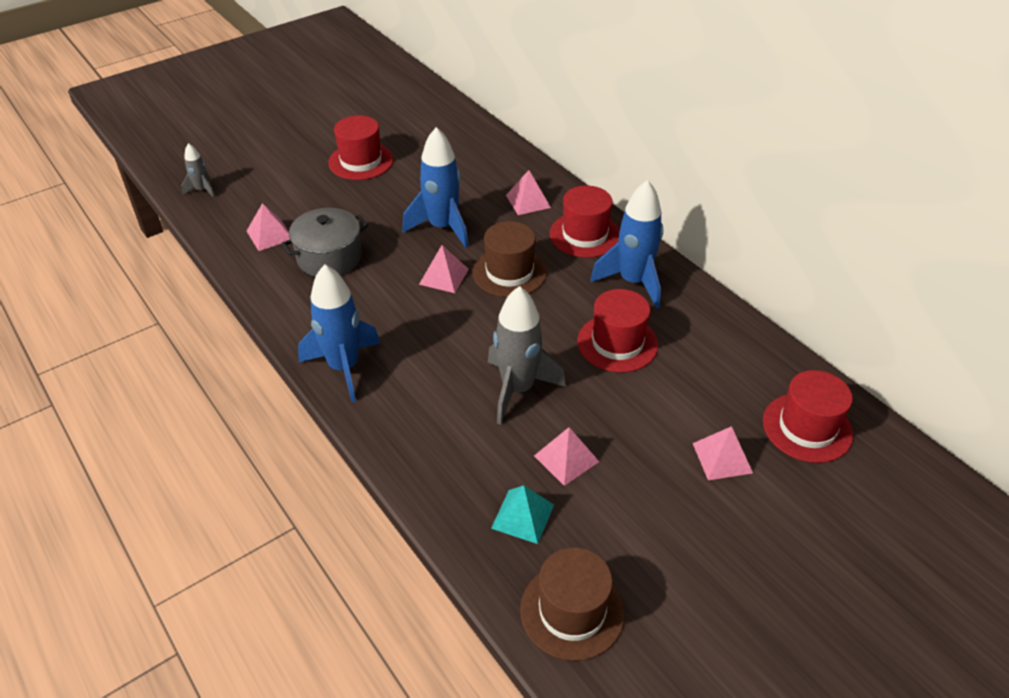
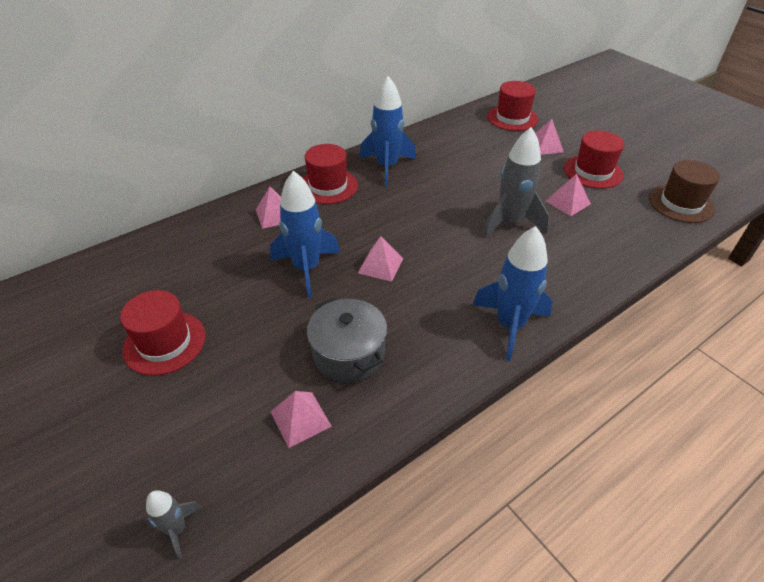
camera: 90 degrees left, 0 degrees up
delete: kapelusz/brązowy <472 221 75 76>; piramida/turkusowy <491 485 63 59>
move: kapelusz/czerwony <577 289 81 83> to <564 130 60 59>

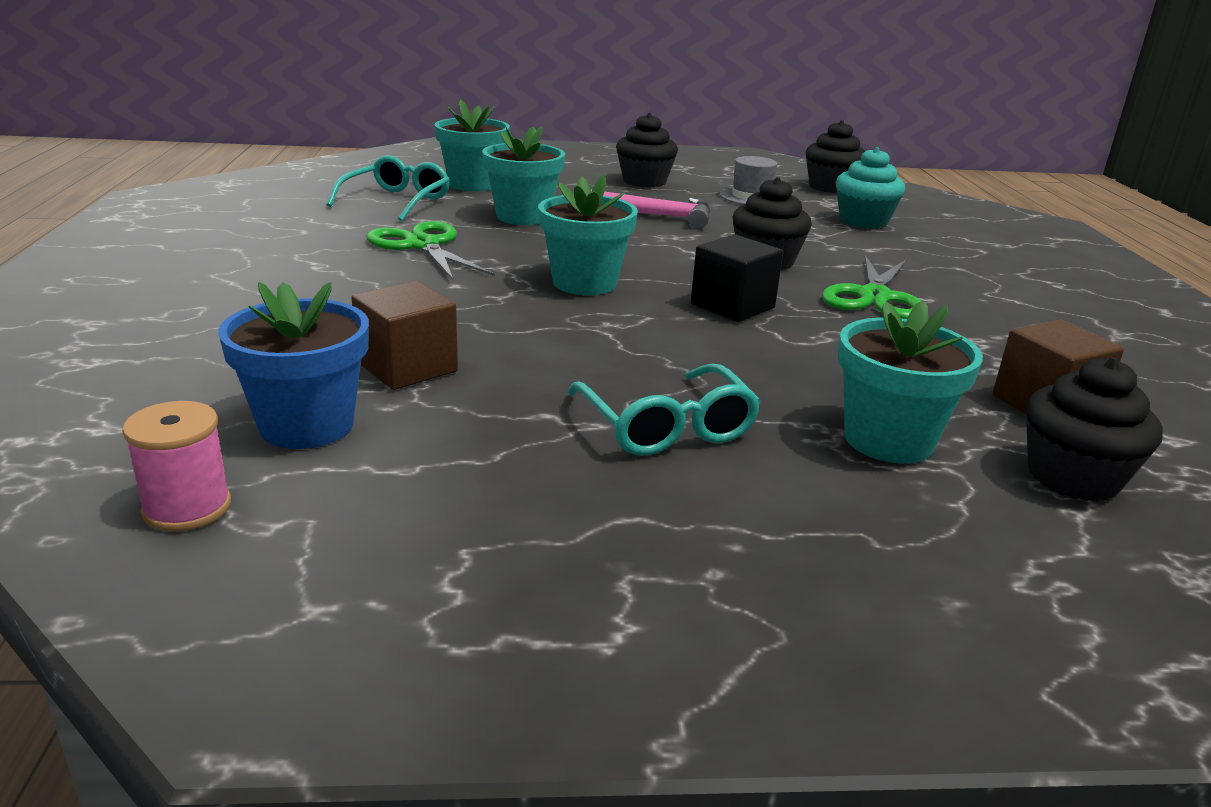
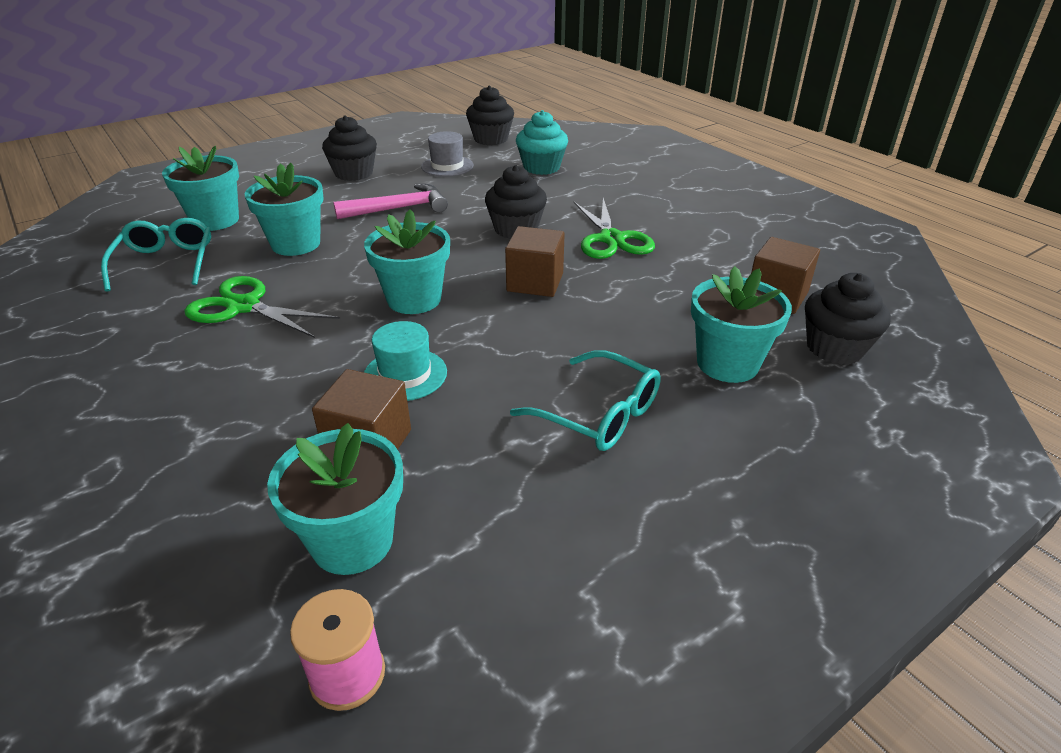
camera: 30 degrees left, 10 degrees up
insert: kapelusz/turkusowy <364 321 83 80>
recolor: doniczka/niebieski <218 282 151 167> to doniczka/turkusowy <267 423 136 152>; sześcian/czarny <691 234 92 88> to sześcian/brązowy <505 226 60 71>

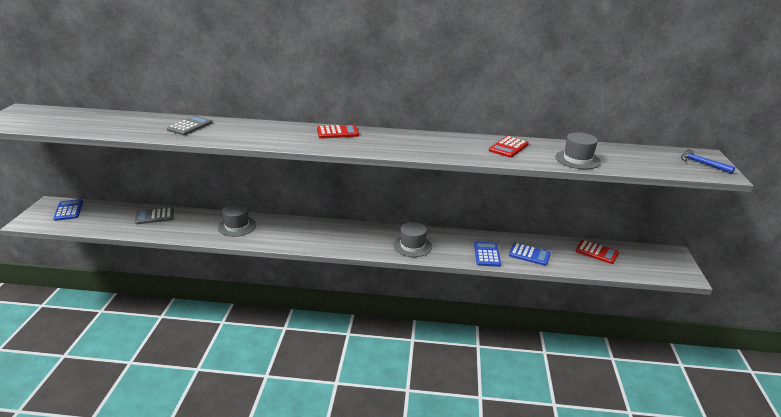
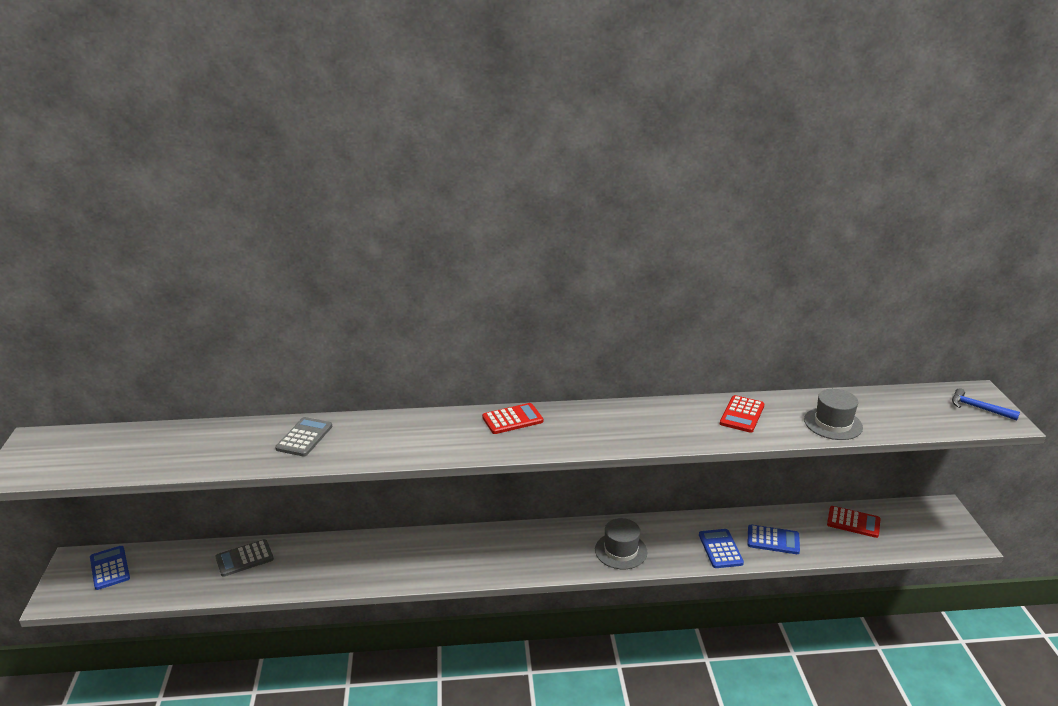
camera: 10 degrees left, 0 degrees up
delete: kapelusz/szary <218 203 38 34>

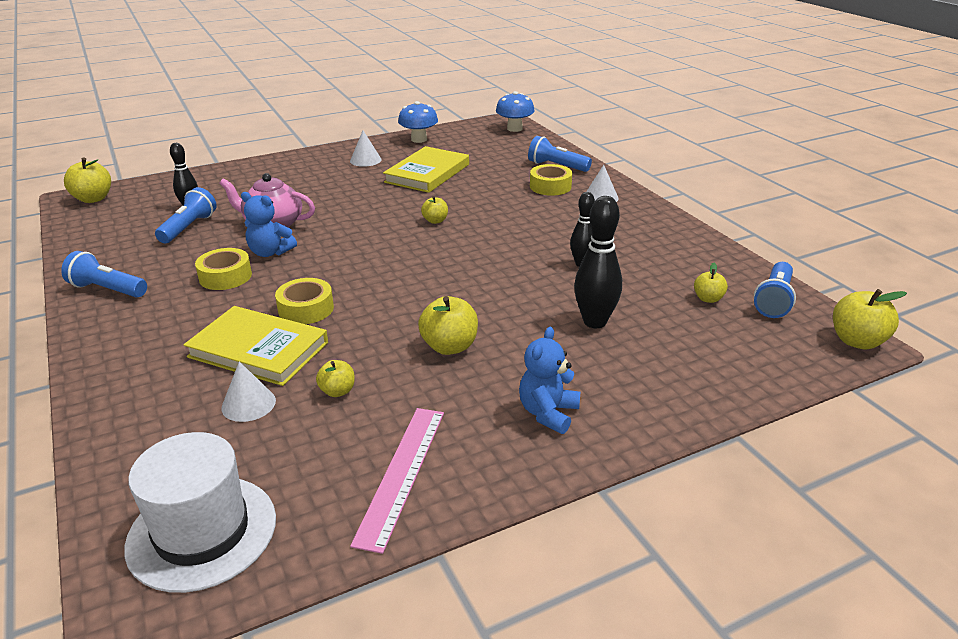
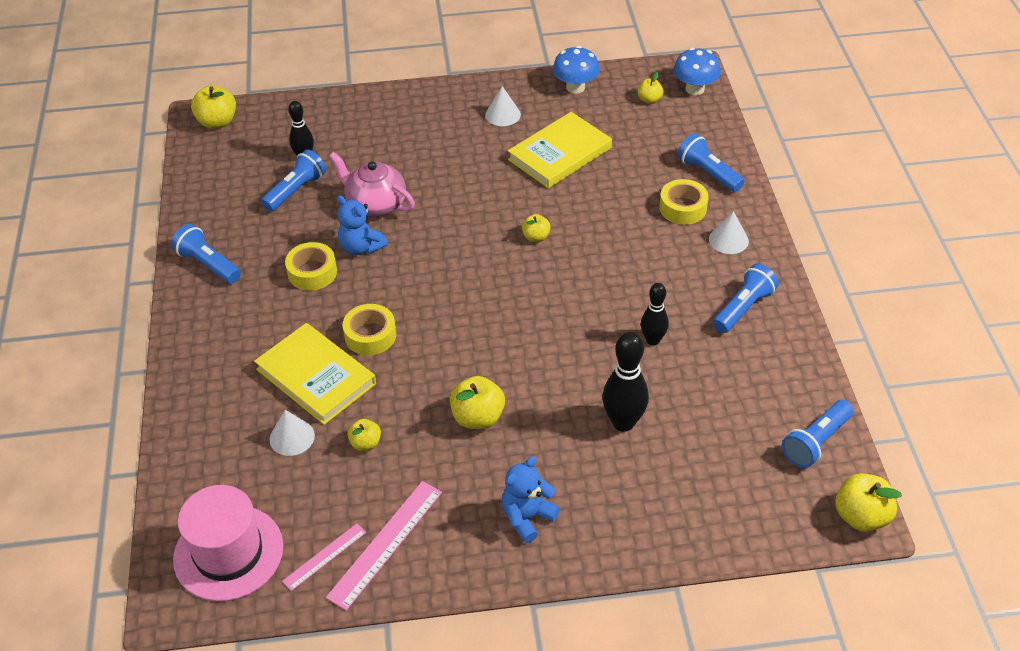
camera: 20 degrees right, 15 degrees up
insert: linijka/różowy <282 524 84 67>; latarka/niebieski <713 264 66 69>
move: jabłko/żółty <694 262 34 41> to <638 72 26 32>
recolor: kapelusz/biały <124 432 152 161> to kapelusz/różowy <173 485 110 116>

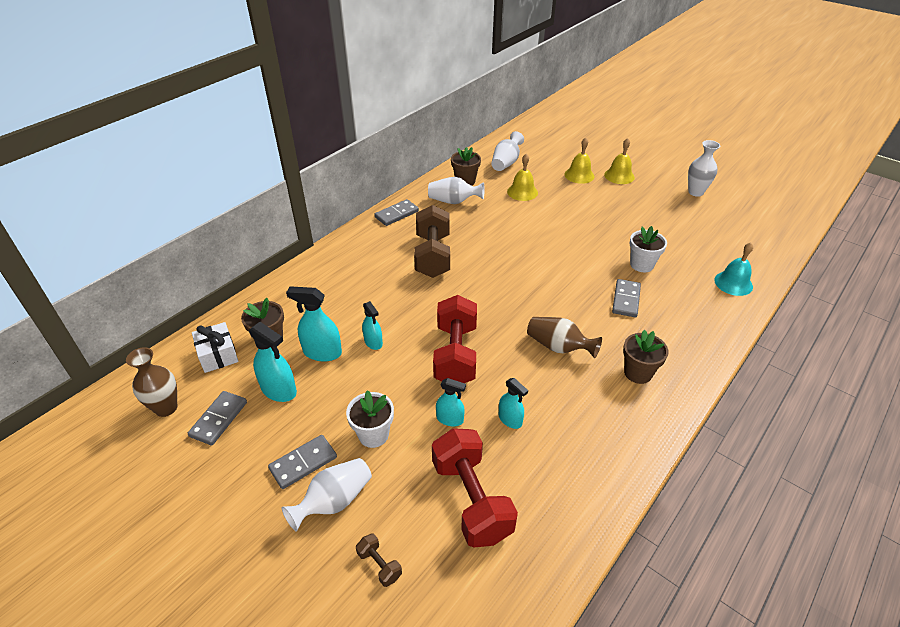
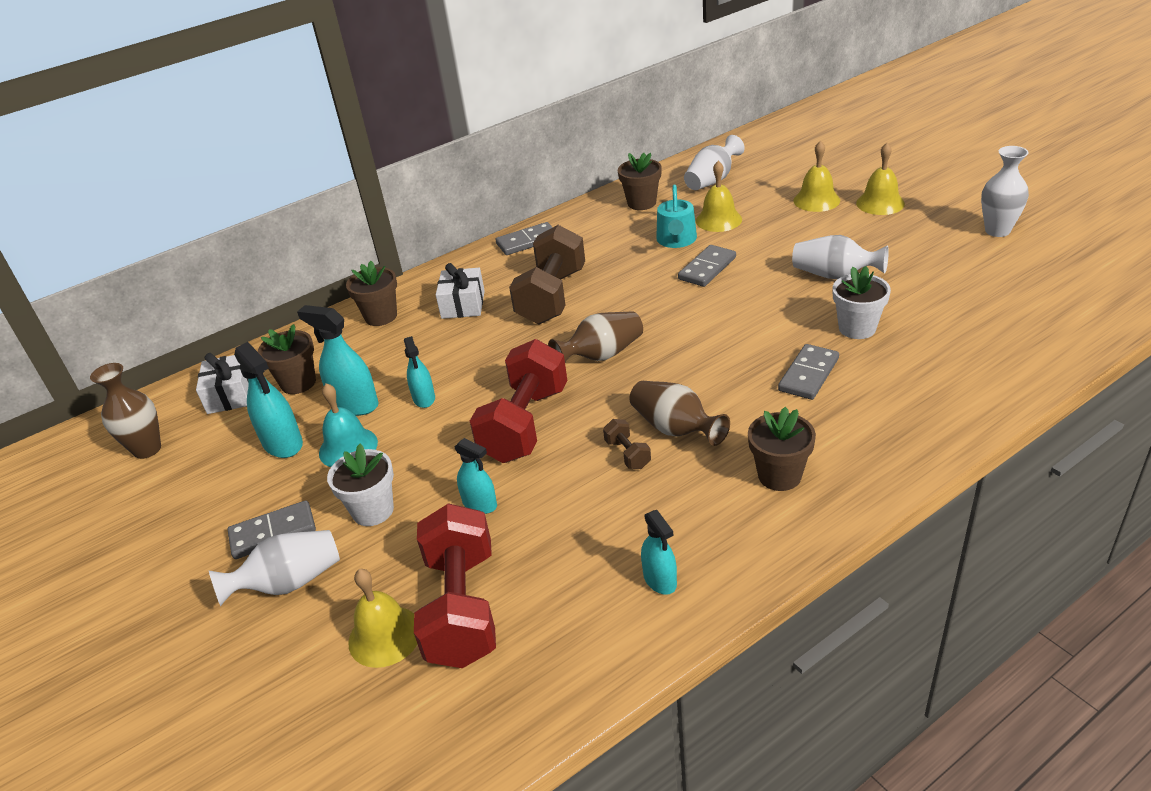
camera: 20 degrees right, 5 degrees down
insert: doniczka/brązowy <346 261 51 65>; dzwonek/żółty <348 569 69 99>; prezent/biały <436 263 49 56>; wazon/brązowy <548 311 95 51>; konewka/turkusowy <656 185 41 63>
move: kostka domina/szary <188 391 59 54> to <678 245 58 42>; hantel/brązowy <356 534 46 53> to <603 419 48 50>; wazon/biały <428 177 57 27> to <792 235 97 44>; spryskiwacz/turkusowy <499 378 29 51> to <641 510 36 85>; dzwonek/turkusowy <714 242 39 54> to <319 383 59 84>

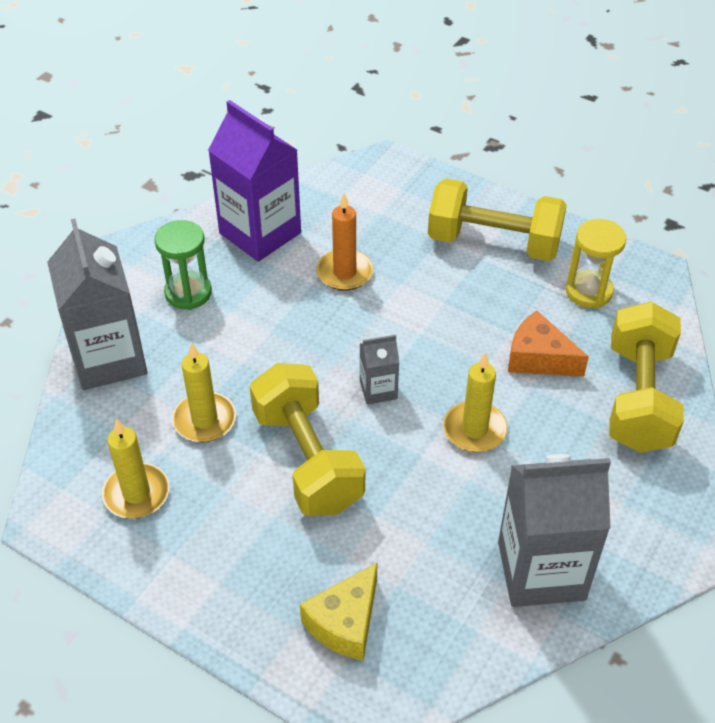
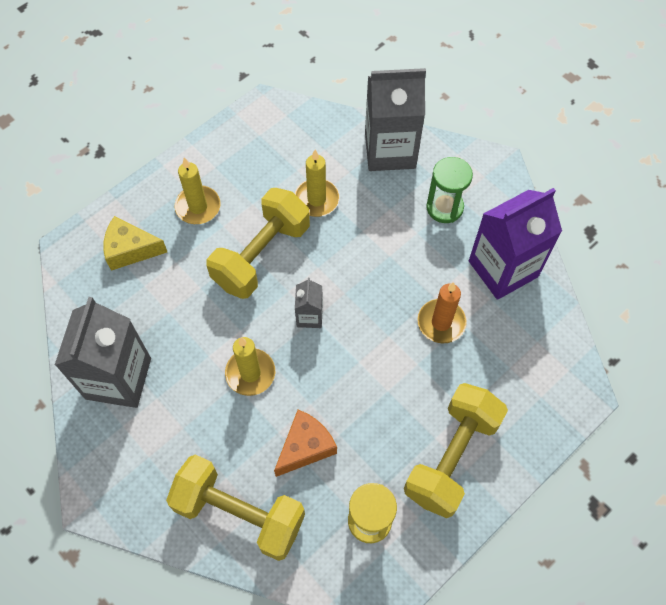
camera: 105 degrees right, 15 degrees up
move: świeca/żółty <102 418 67 101> to <175 157 45 67>
rotate: hantel/żółty <250 363 115 153> = <206 188 104 111> 45 degrees counterclockwise; ser/żółty <300 562 78 99> = <103 216 64 55> 45 degrees counterclockwise

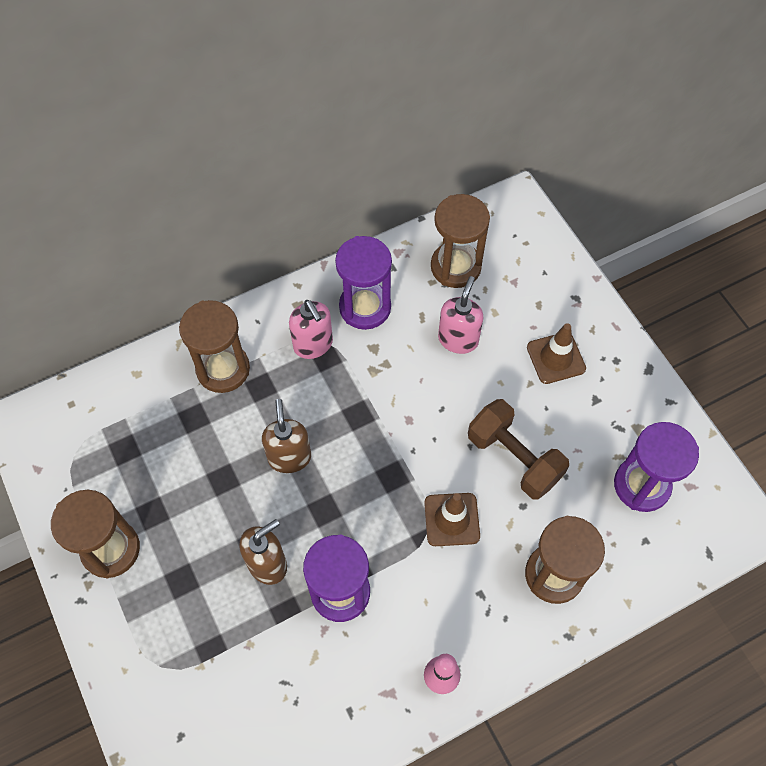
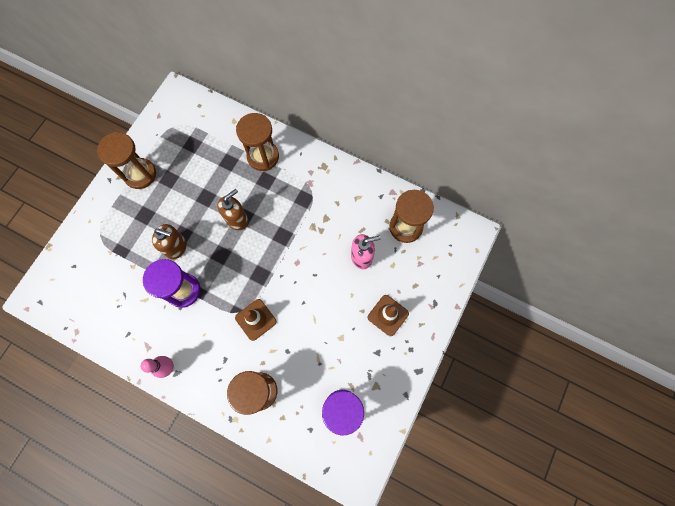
camera: 55 degrees right, 10 degrees up
delete: dozownik mydła/różowy <289 300 44 59>; klepsydra/fioletowy <335 236 57 94>; hantel/brązowy <468 399 101 101>

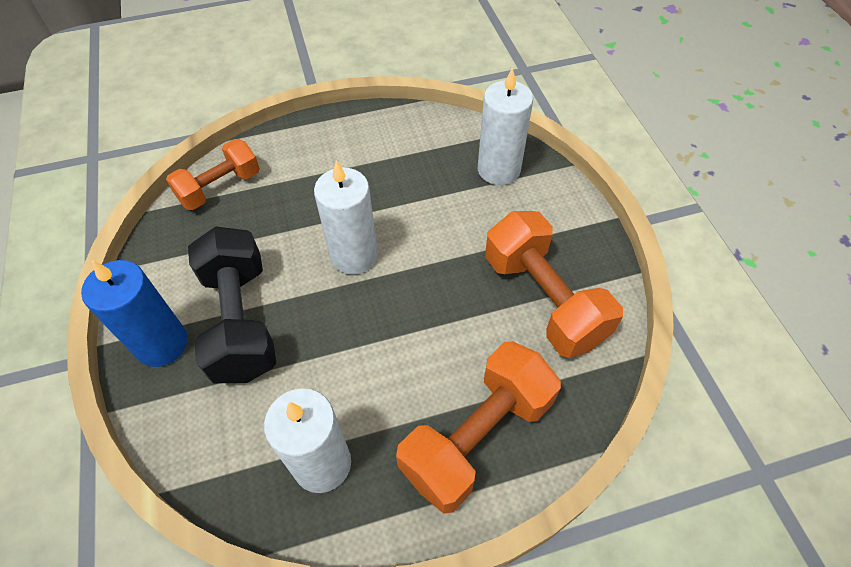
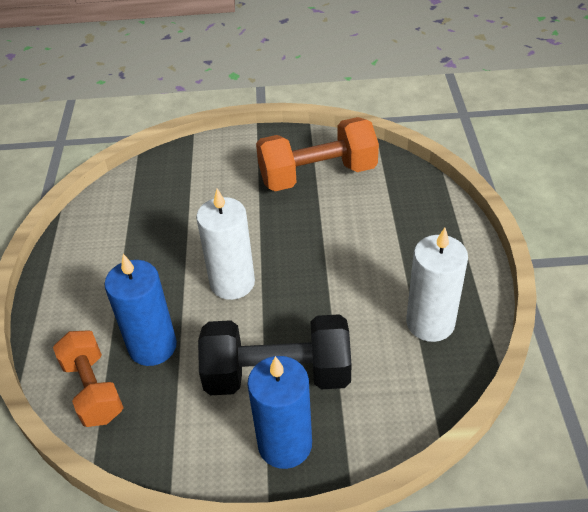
camera: 75 degrees left, 10 degrees down
delete: hantel/pomarańczowy <396 342 165 172>; świeca/biały <478 67 55 118>
insert: świeca/niebieski <104 254 73 112>

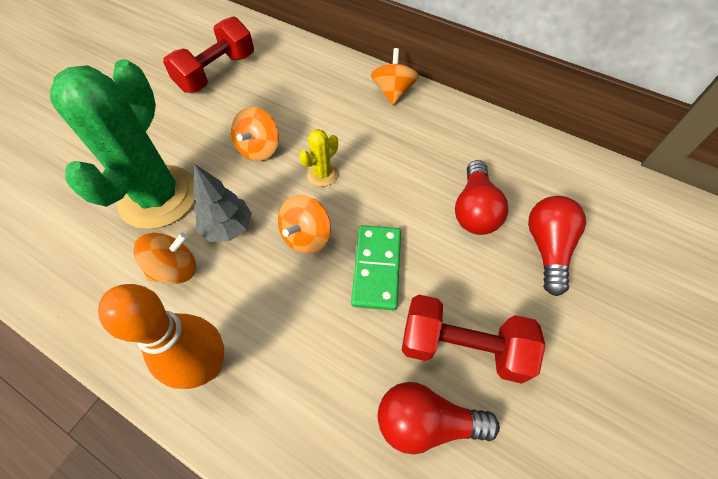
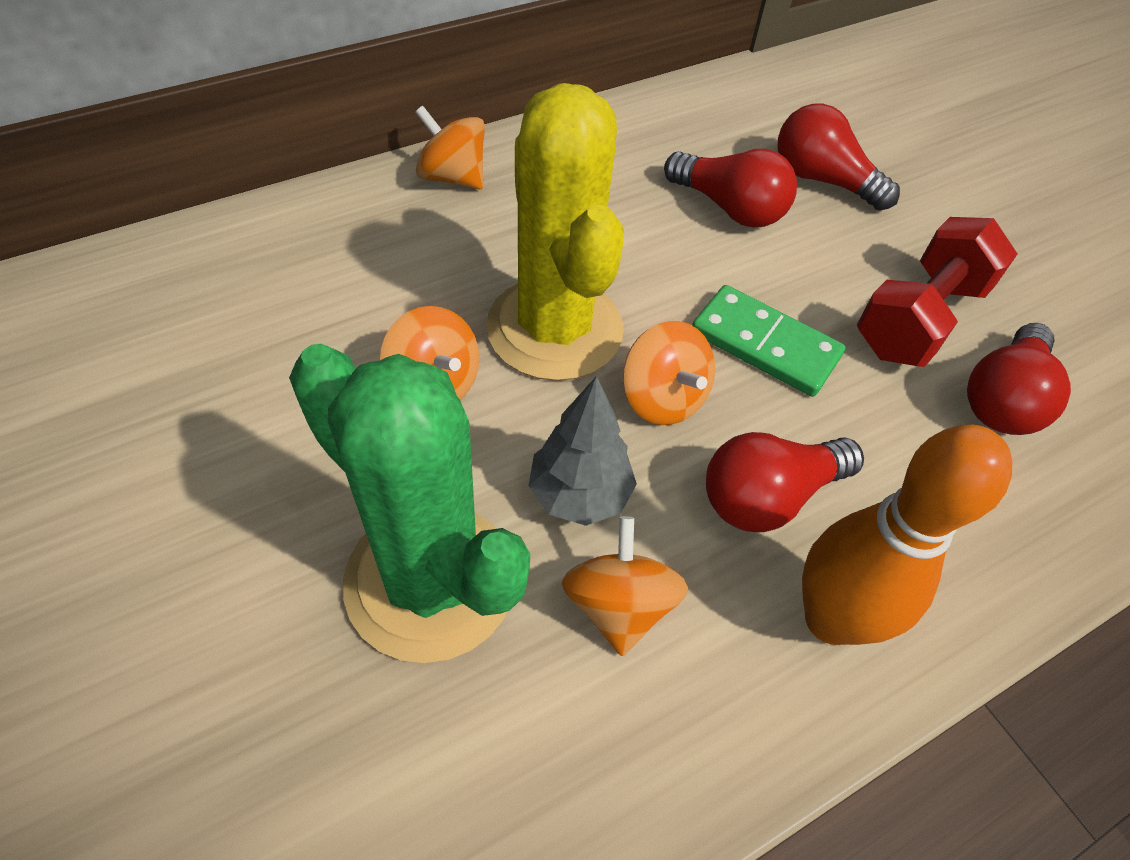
camera: 65 degrees left, 5 degrees down
delete: hantel/czerwony <163 16 91 77>
insert: żarówka/czerwony <706 432 158 100>
resize: kaktus/żółty <299 129 39 58> = <486 83 138 298> x2.42

